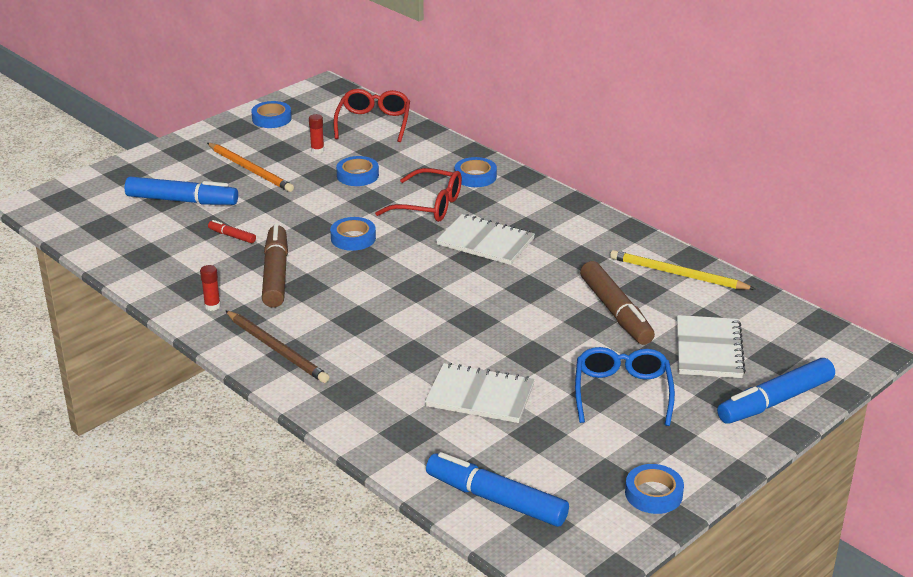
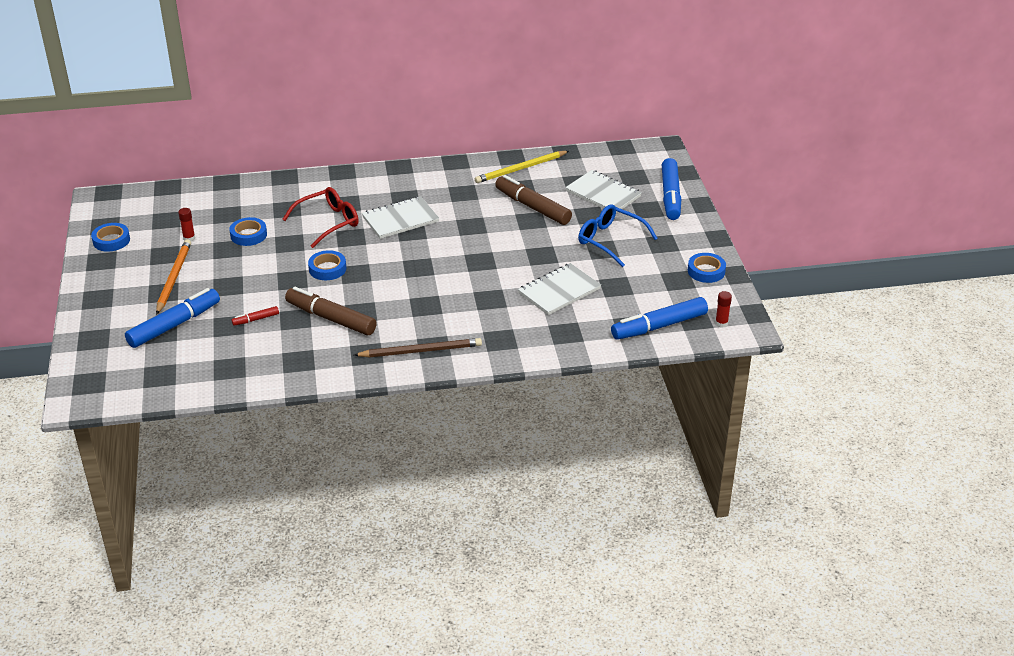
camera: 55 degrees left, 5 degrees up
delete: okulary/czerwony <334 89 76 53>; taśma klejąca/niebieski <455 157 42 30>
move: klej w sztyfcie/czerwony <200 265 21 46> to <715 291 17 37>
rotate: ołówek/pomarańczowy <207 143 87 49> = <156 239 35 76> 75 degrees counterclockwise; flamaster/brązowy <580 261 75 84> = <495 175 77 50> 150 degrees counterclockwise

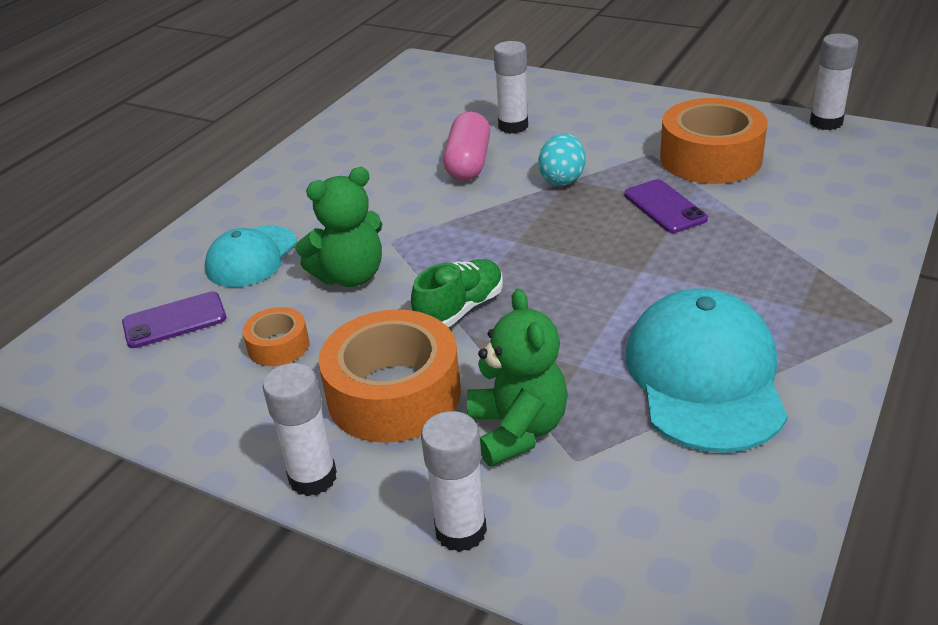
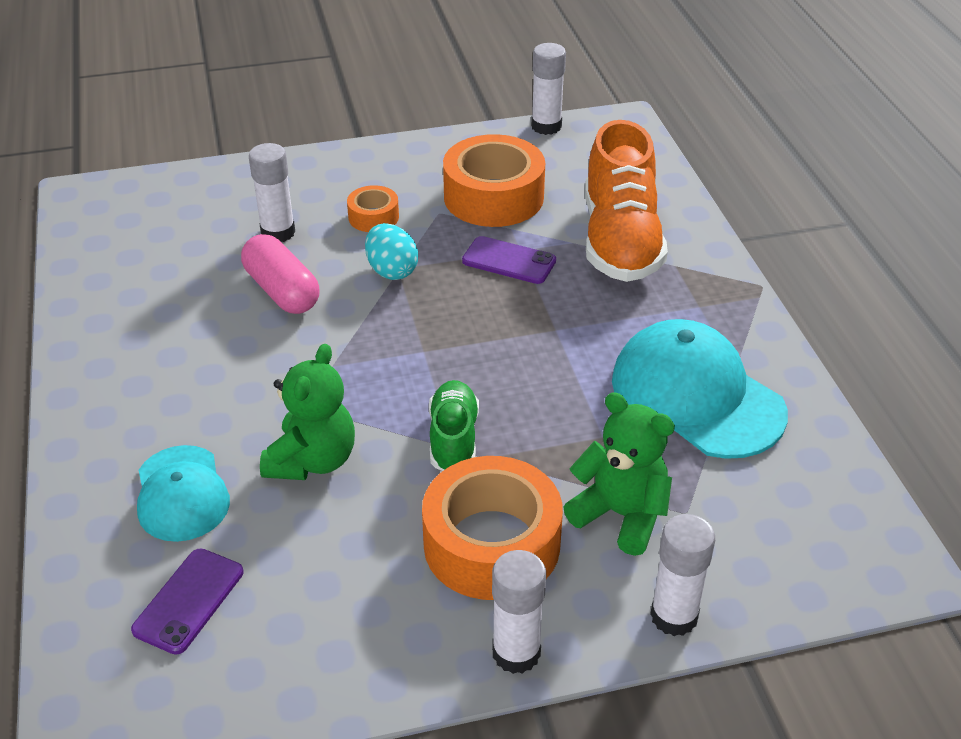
camera: 45 degrees left, 5 degrees up
insert: but/pomarańczowy <585 120 83 162>
move: taśma klejąca/pomarańczowy <242 307 67 59> to <347 185 52 47>

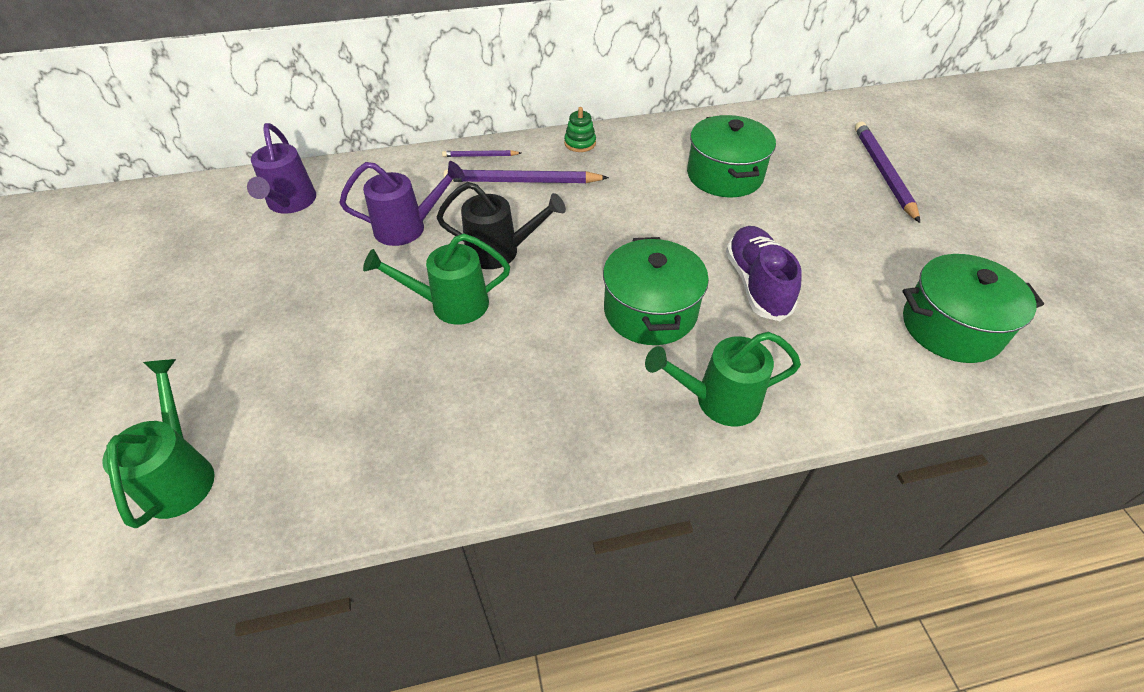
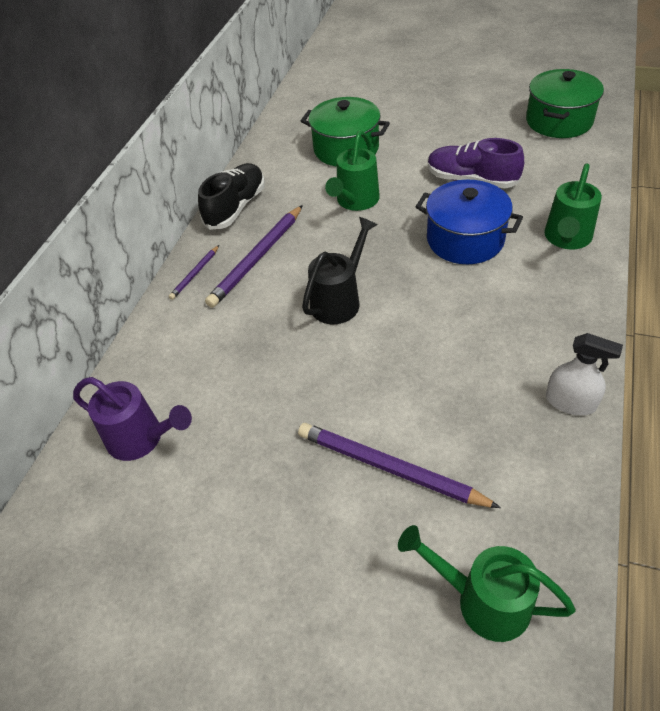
camera: 55 degrees left, 0 degrees up
delete: konewka/fioletowy <340 161 125 85>
insert: spryskiwacz/biały <546 333 77 82>
move: konewka/zielony <363 234 147 91> to <325 131 55 80>; ołówek/fioletowy <855 121 65 102> to <298 423 203 85>
replace: zabawka nakładanka/zielony <564 107 32 45> to but/czarny <198 163 67 67>
recolor: garnek/zielony <603 237 106 108> to garnek/niebieski <415 180 108 84>

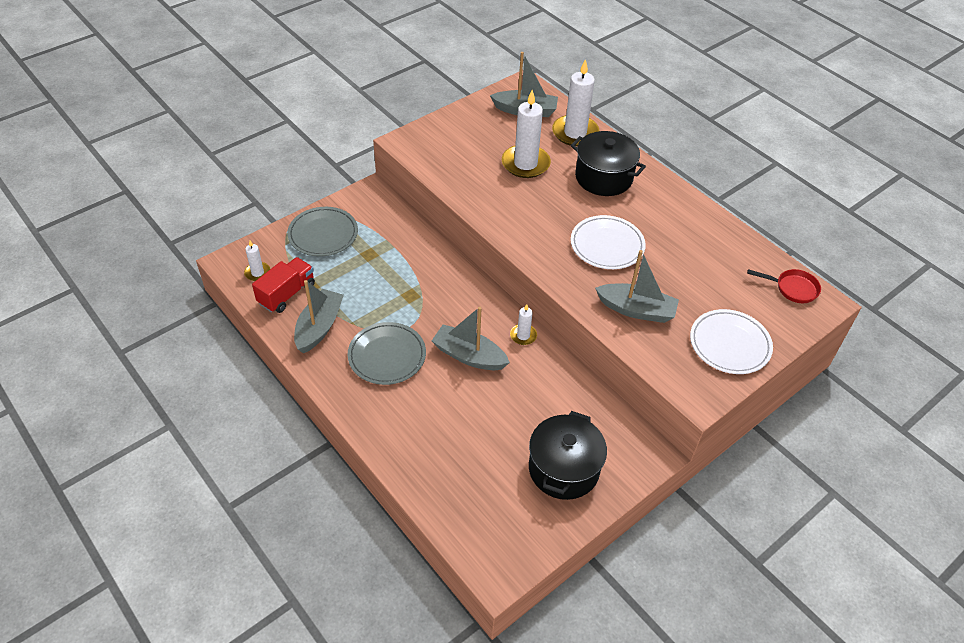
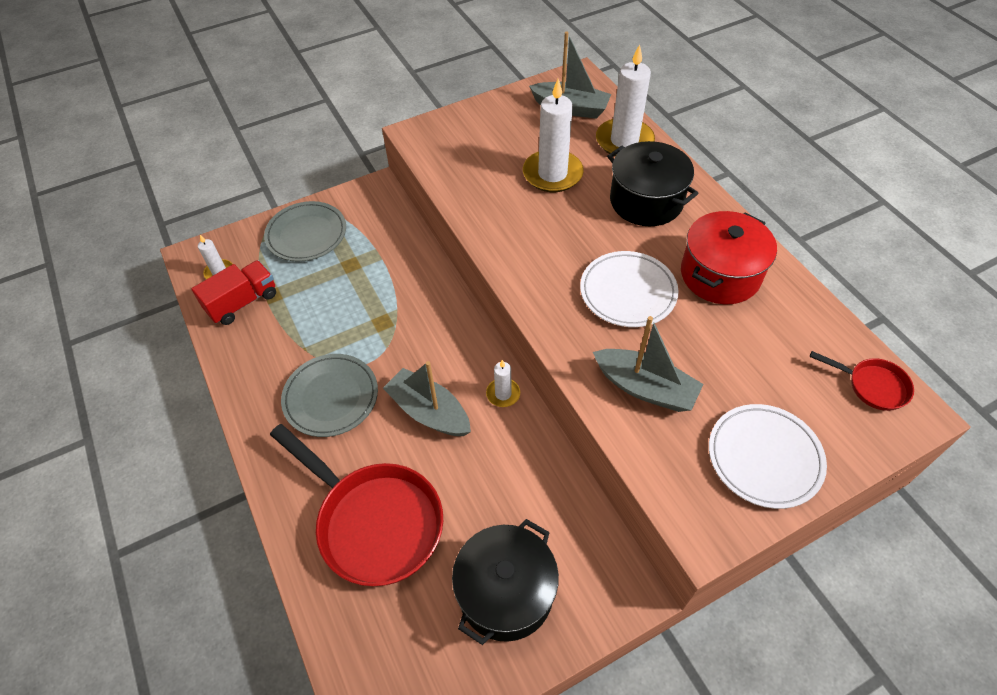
camera: 15 degrees right, 5 degrees up
delete: łódka/szary <294 280 50 74>
insert: patelnia/czerwony <270 424 173 162>; garnek/czerwony <681 211 96 93>

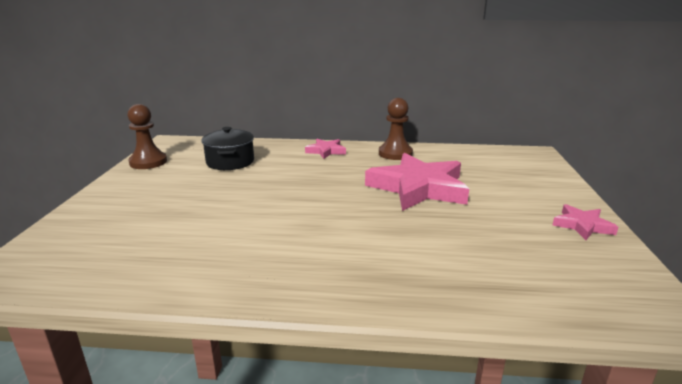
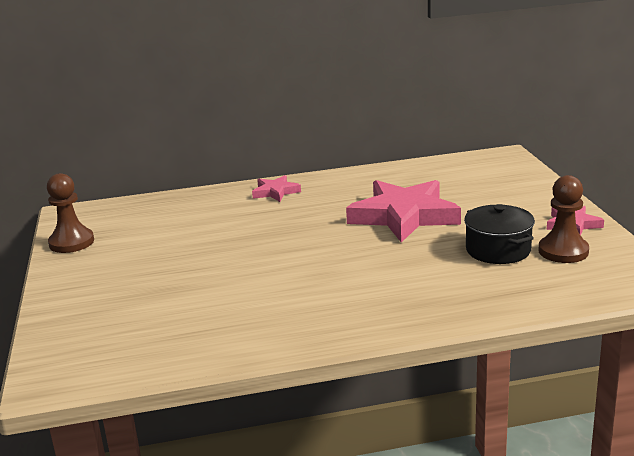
camera: 15 degrees left, 0 degrees up
move: garnek/czarny <201 127 53 43> to <464 204 71 60>; pionek/brązowy <379 98 34 62> to <539 175 50 88>

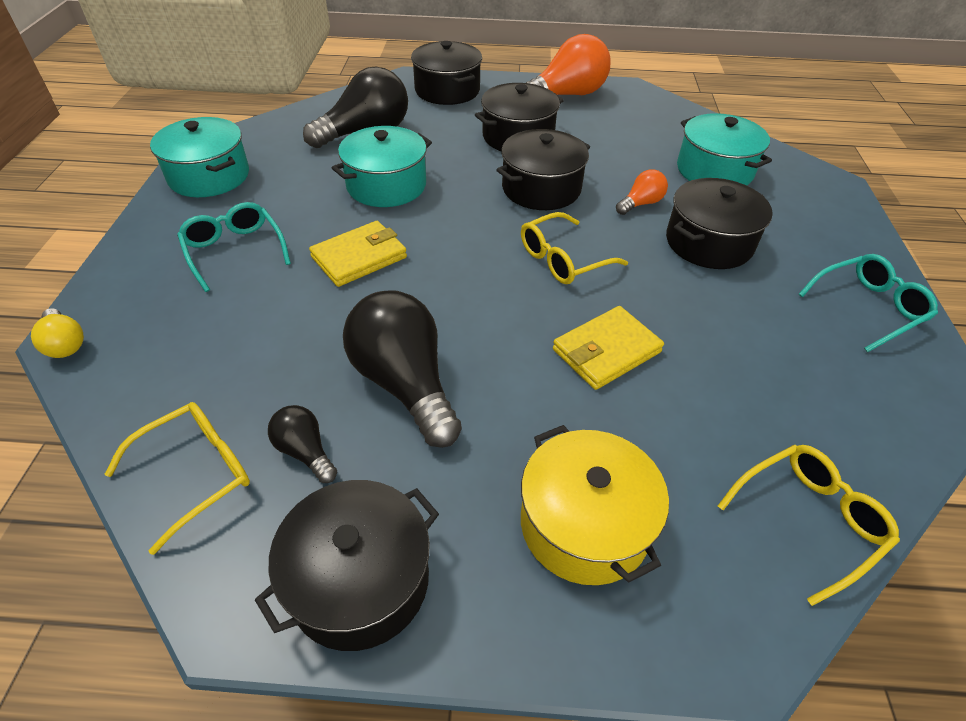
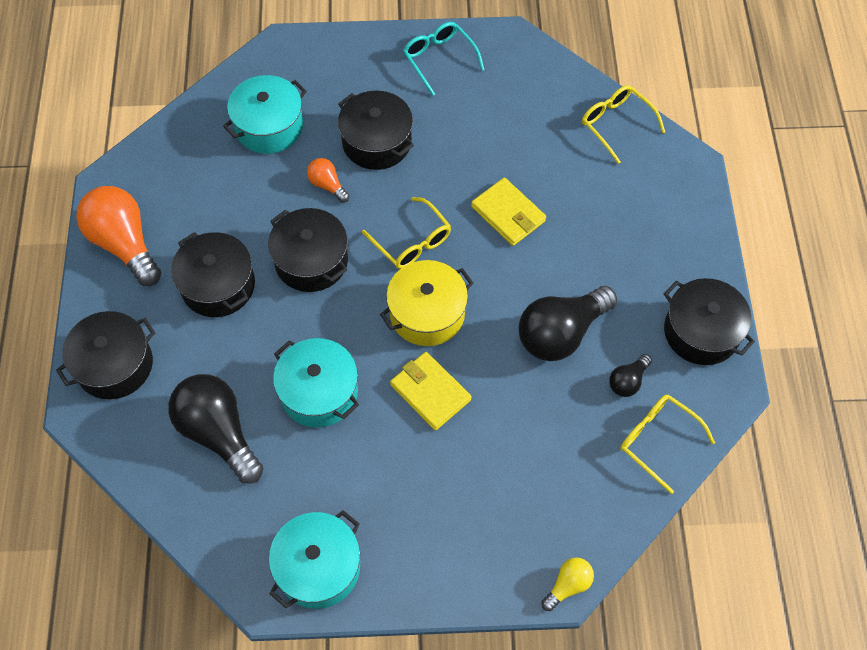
camera: 95 degrees left, 15 degrees up
delete: okulary/turkusowy <177 202 114 90>
move: garnek/żółty <521 425 148 160> to <380 260 94 86>

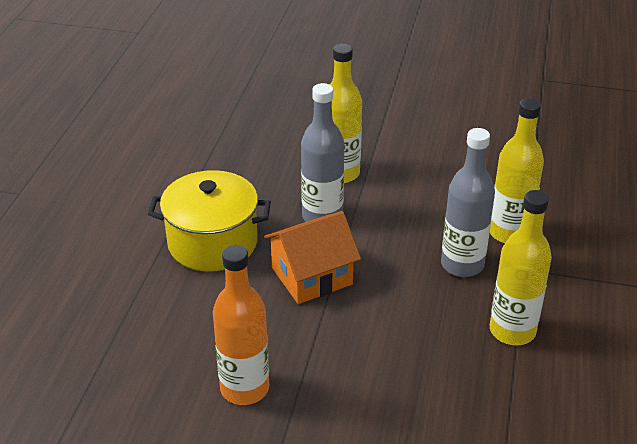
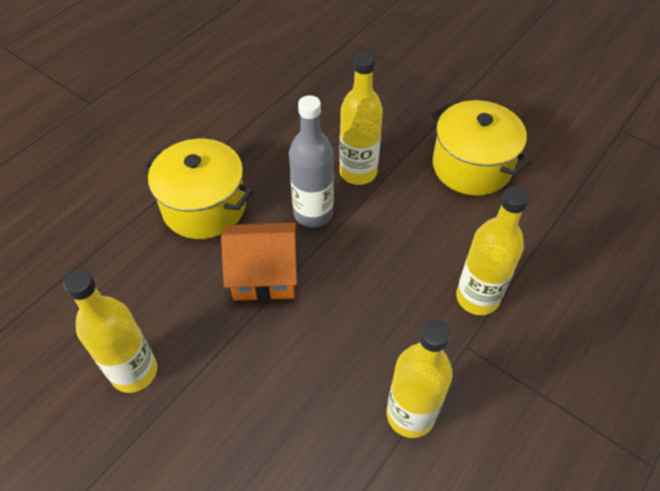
camera: 25 degrees right, 15 degrees up
delete: butelka/szary <441 128 54 149>
insert: garnek/żółty <432 100 99 95>
recolor: butelka/pomarańczowy <213 245 56 160> to butelka/żółty <63 269 94 124>

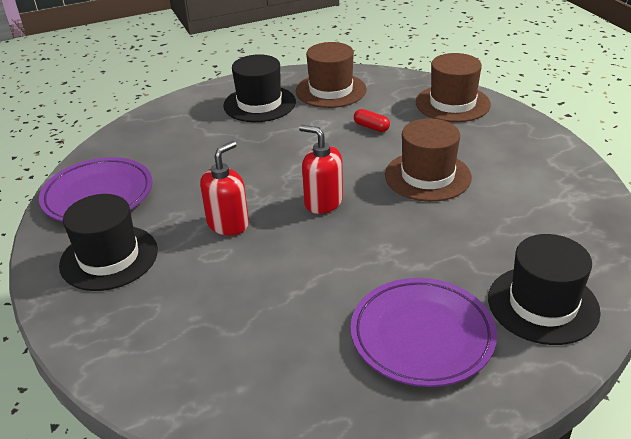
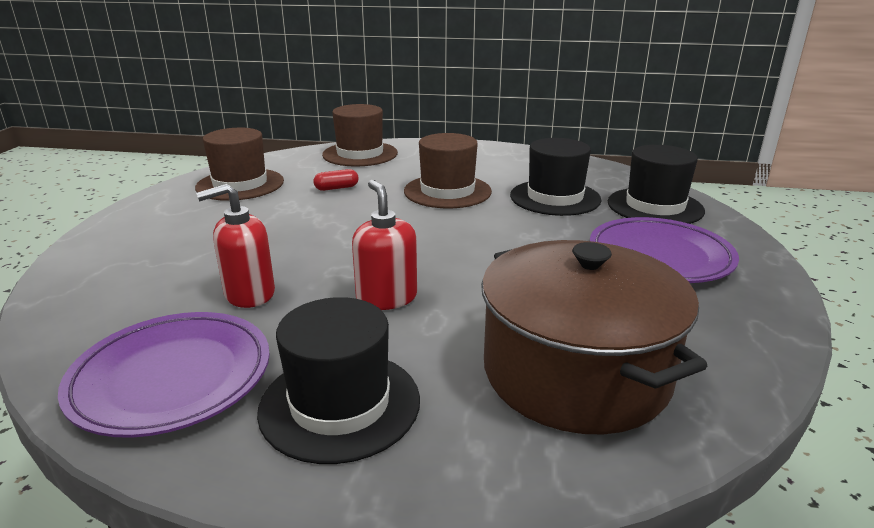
camera: 60 degrees left, 10 degrees down
insert: garnek/brązowy <481 240 226 194>
move: kapelusz/czarny <223 54 73 68> to <510 138 91 78>; dozownik mydła/czerwony <299 125 44 89> to <196 184 79 124>

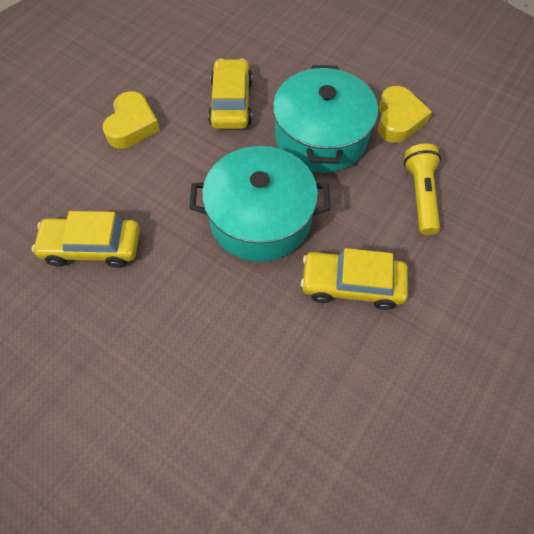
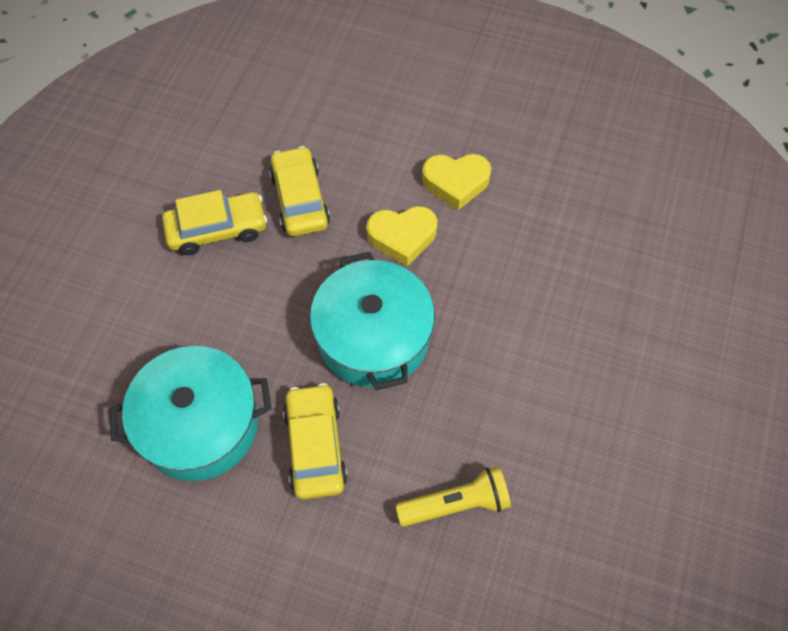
camera: 75 degrees right, 0 degrees up
move: samochód/żółty <208 59 44 70> to <162 190 105 65>; garnek/turkusowy <273 65 105 108> to <109 346 163 135>; serce/żółty <378 86 54 57> to <367 206 70 60>

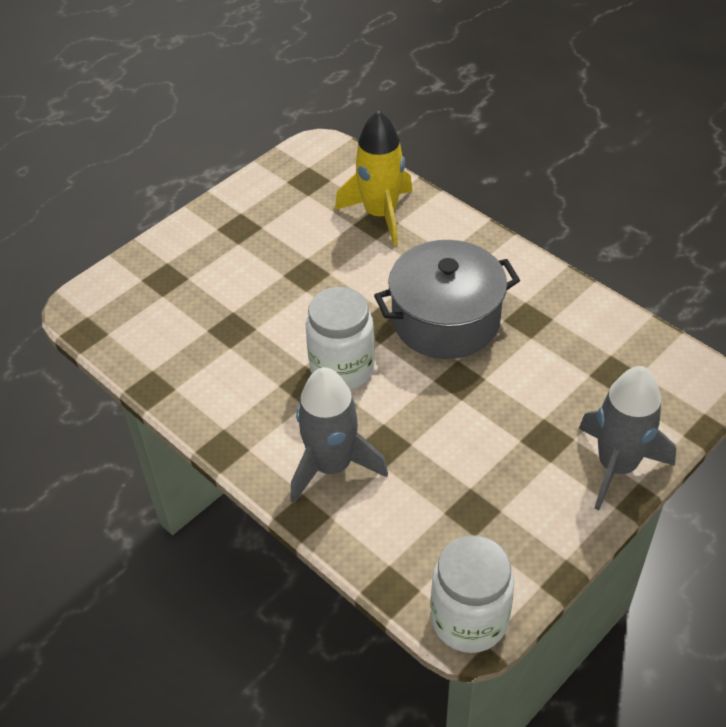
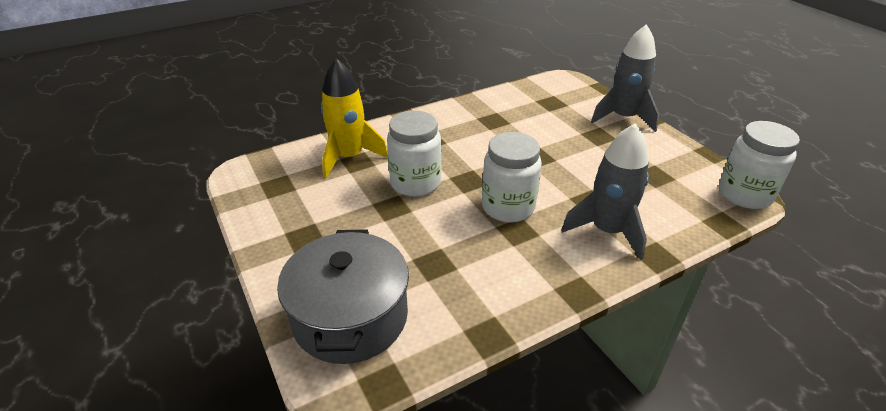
camera: 75 degrees left, 10 degrees down
insert: słoik/biały <387 111 55 86>
move: garnek/szary <374 240 146 119> to <277 229 132 135>

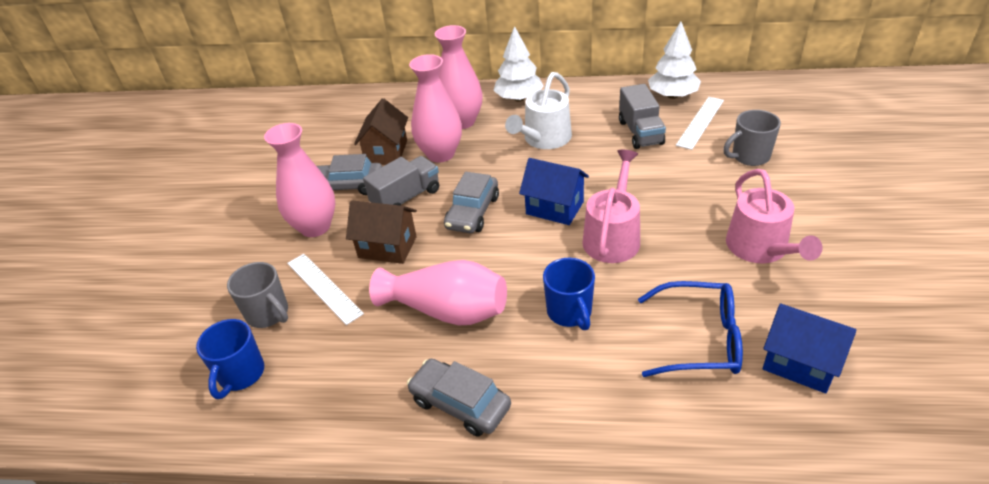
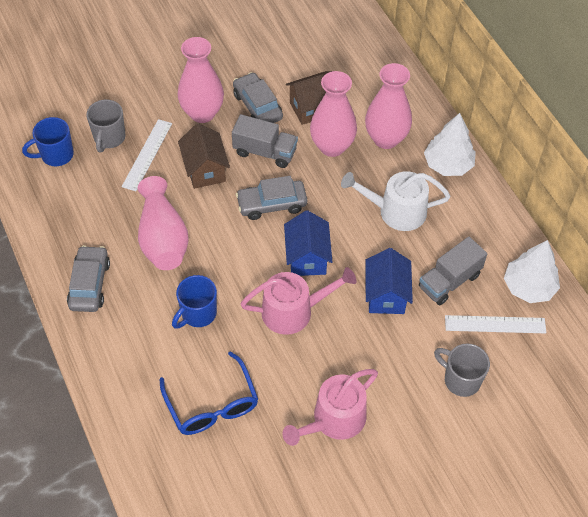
camera: 55 degrees right, 15 degrees up
move: domek/niebieski <763 304 94 89> to <365 248 48 66>

